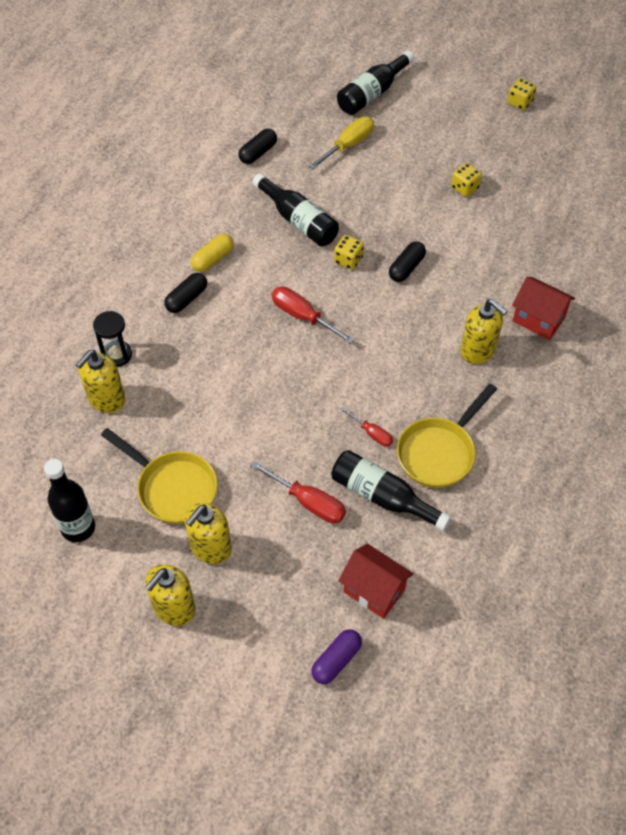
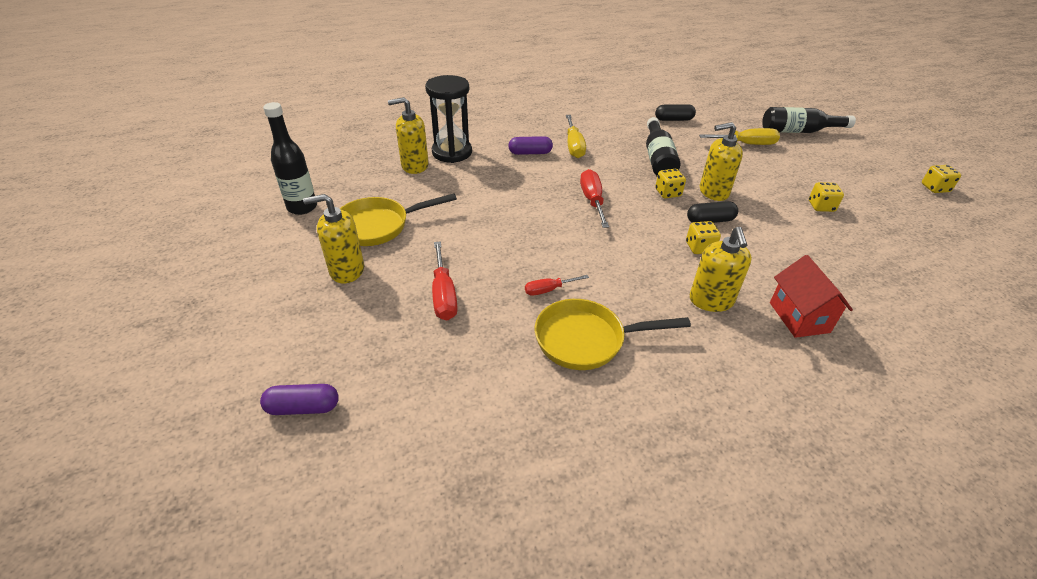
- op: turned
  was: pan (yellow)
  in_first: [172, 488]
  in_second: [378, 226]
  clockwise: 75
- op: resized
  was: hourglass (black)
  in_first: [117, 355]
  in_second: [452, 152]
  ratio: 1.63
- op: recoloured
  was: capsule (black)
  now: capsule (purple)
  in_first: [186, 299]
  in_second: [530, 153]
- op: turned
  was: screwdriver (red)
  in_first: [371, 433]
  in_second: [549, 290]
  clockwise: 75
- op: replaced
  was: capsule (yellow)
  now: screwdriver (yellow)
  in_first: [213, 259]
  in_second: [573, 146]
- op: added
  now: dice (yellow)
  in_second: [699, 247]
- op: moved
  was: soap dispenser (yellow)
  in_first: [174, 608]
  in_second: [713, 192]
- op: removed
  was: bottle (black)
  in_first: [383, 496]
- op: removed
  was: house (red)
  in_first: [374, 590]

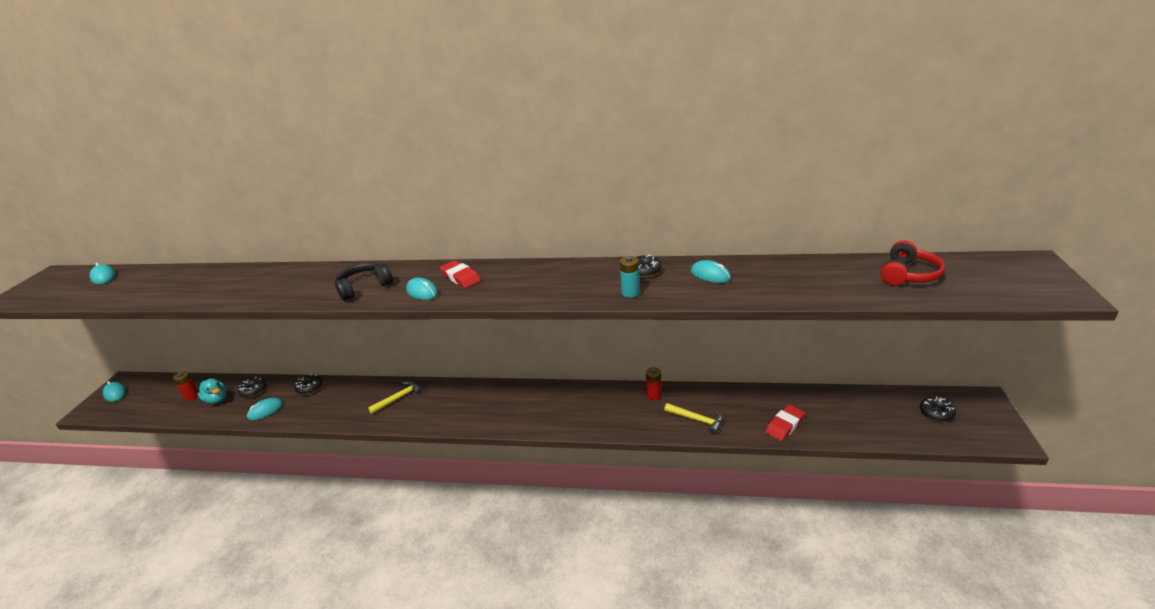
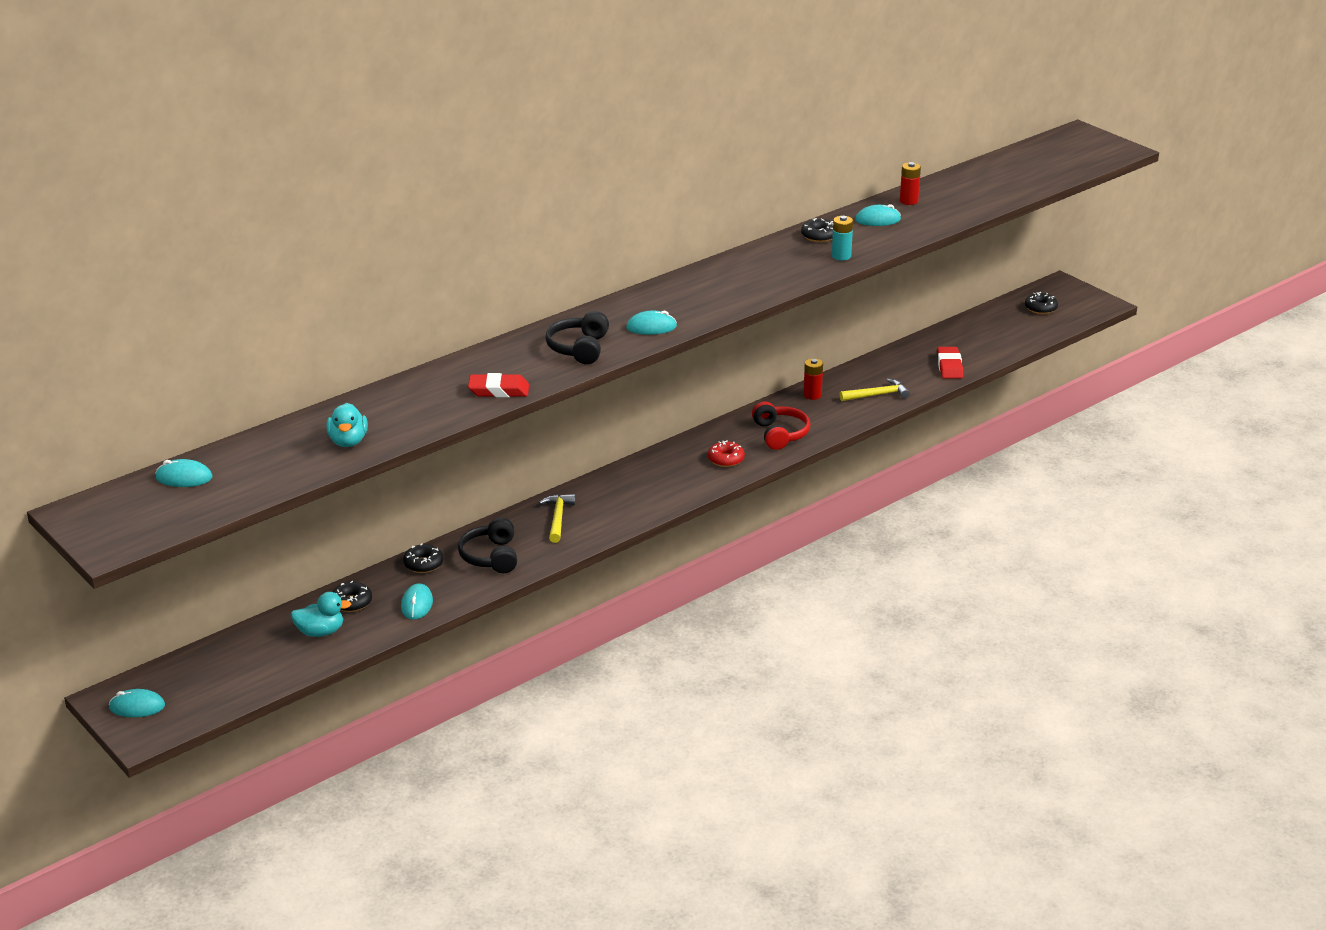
- op: added
  now: duck (turquoise)
  in_second: [348, 441]
- op: added
  now: headphones (black)
  in_second: [491, 556]
- op: moved
  was: eraser (red)
  in_first: [461, 277]
  in_second: [499, 390]
- op: added
  now: donut (red)
  in_second: [726, 459]
- op: moved
  was: headphones (red)
  in_first: [908, 275]
  in_second: [780, 434]
- op: moved
  was: battery (red)
  in_first: [192, 396]
  in_second: [908, 201]

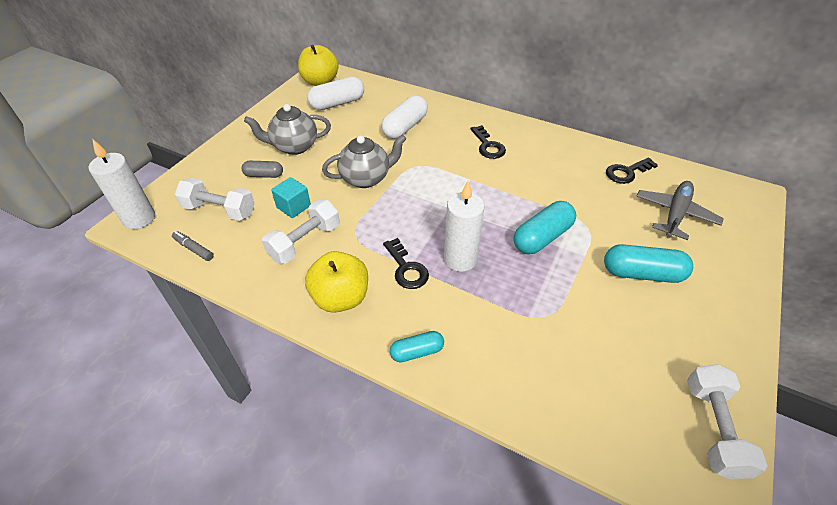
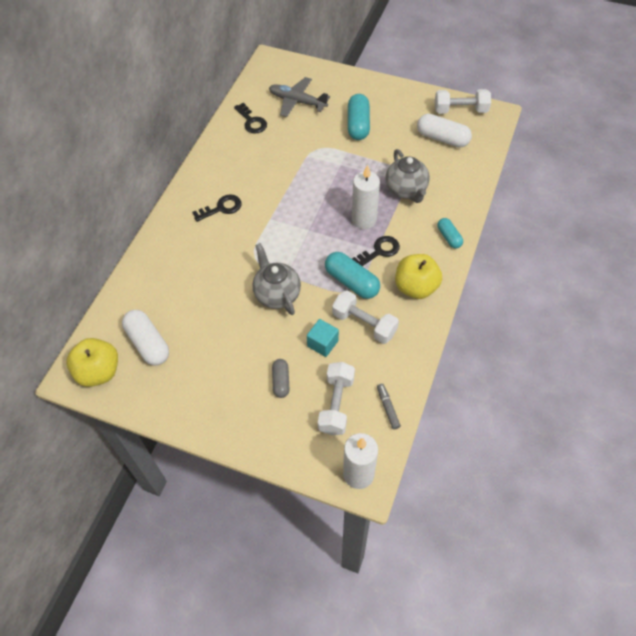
- op: moved
  was: capsule (turquoise)
  in_first: [542, 237]
  in_second: [352, 282]
- op: turned
  was: marker (grey)
  in_first: [194, 249]
  in_second: [388, 408]
  clockwise: 135
- op: moved
  was: teapot (grey)
  in_first: [294, 147]
  in_second: [406, 190]
- op: moved
  was: capsule (white)
  in_first: [405, 127]
  in_second: [442, 138]

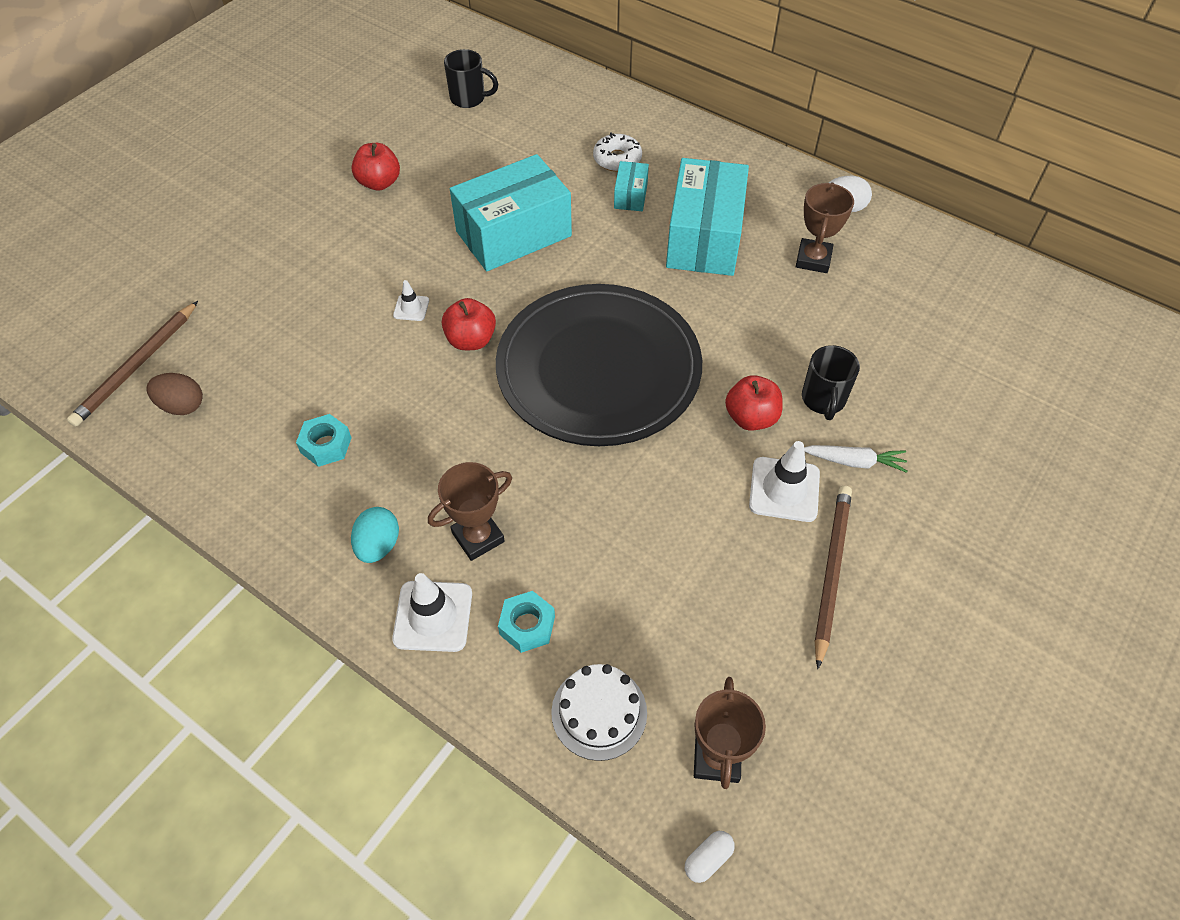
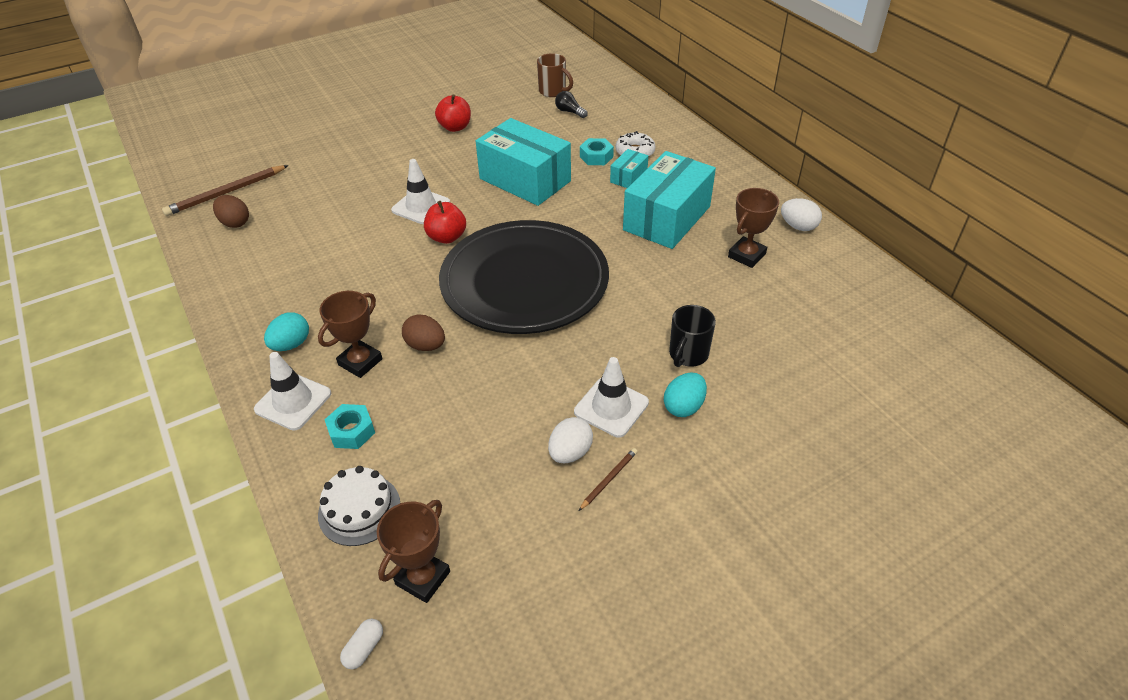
- op: turned
  was: trophy (brown)
  in_first: [478, 537]
  in_second: [360, 362]
  clockwise: -45
- op: turned
  was: capsule (white)
  in_first: [708, 859]
  in_second: [364, 648]
  clockwise: -45
- op: resized
  was: traffic cone (white)
  in_first: [411, 308]
  in_second: [421, 206]
  ratio: 1.85
- op: added
  now: egg (brown)
  in_second: [426, 345]
- op: turned
  was: box (turquoise)
  in_first: [514, 234]
  in_second: [525, 180]
  clockwise: 45
- op: recoloured
  was: mug (black)
  now: mug (brown)
  in_first: [469, 98]
  in_second: [553, 91]
- op: added
  now: egg (white)
  in_second: [570, 452]
- op: added
  now: light bulb (black)
  in_second: [569, 112]
- op: resized
  was: pencil (brown)
  in_first: [831, 572]
  in_second: [609, 479]
  ratio: 0.5
- op: moved
  was: nut (turquoise)
  in_first: [326, 445]
  in_second: [596, 157]
- op: replaced
  was: carrot (white)
  now: egg (turquoise)
  in_first: [854, 461]
  in_second: [683, 406]
- op: removed
  was: apple (red)
  in_first: [751, 418]

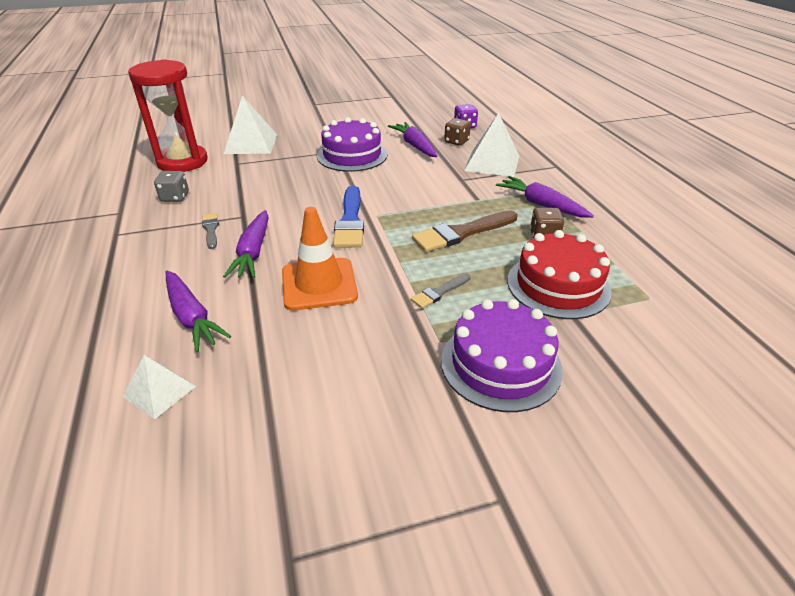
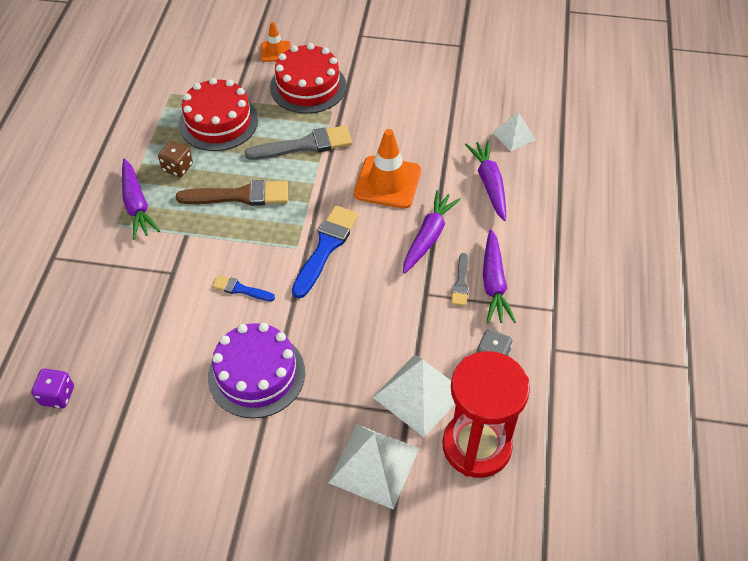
- op: added
  now: brush (blue)
  in_second: [240, 289]
- op: resized
  was: brush (grey)
  in_first: [439, 292]
  in_second: [305, 145]
  ratio: 1.87
- op: added
  now: traffic cone (orange)
  in_second: [275, 51]
- op: recoloured
  was: cake (purple)
  now: cake (red)
  in_first: [500, 364]
  in_second: [308, 86]
- op: moved
  was: pyramid (white)
  in_first: [492, 163]
  in_second: [419, 394]
- op: moved
  was: carrot (purple)
  in_first: [414, 146]
  in_second: [493, 283]
- op: removed
  was: dice (brown)
  in_first: [456, 141]

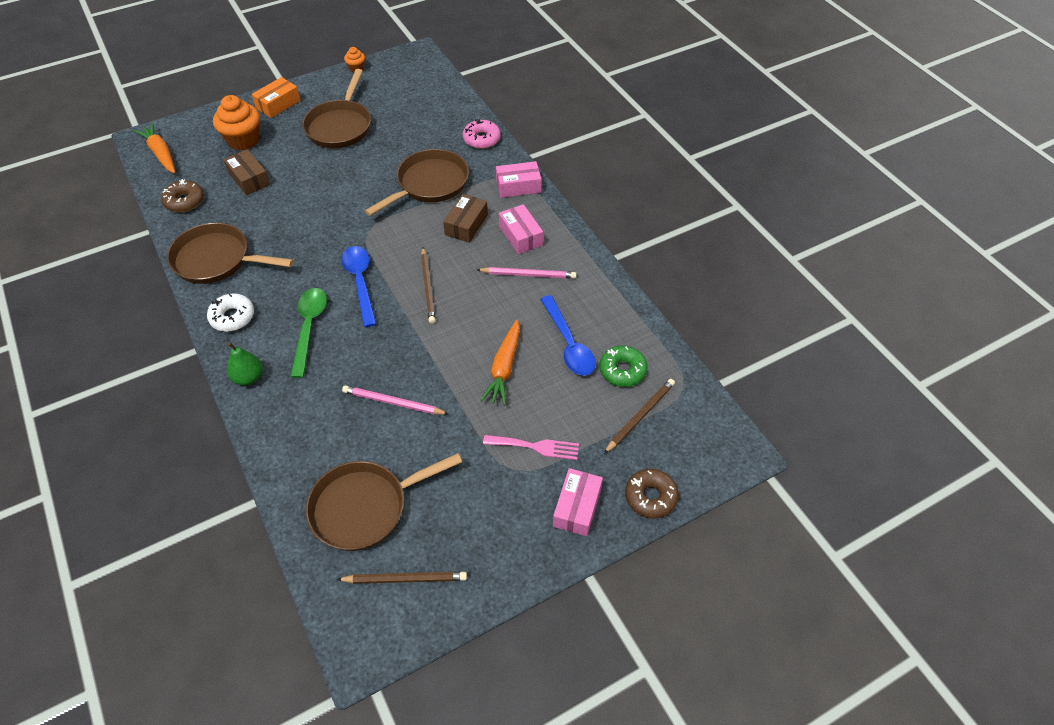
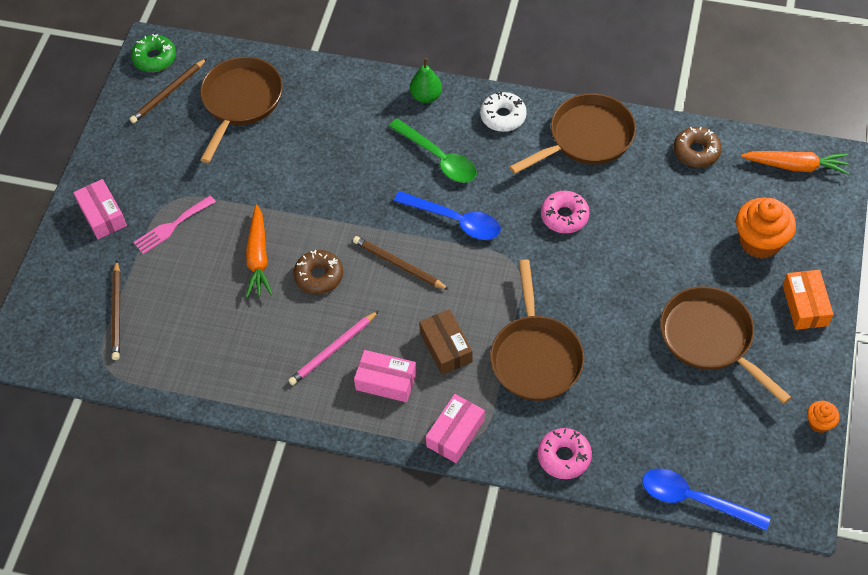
- op: moved
  was: donut (green)
  in_first: [622, 370]
  in_second: [155, 58]
- op: turned
  was: carrot (orange)
  in_first: [504, 368]
  in_second: [258, 257]
  clockwise: -150
- op: moved
  was: donut (brown)
  in_first: [650, 497]
  in_second: [319, 276]
- op: added
  now: donut (pink)
  in_second: [564, 216]
- op: moved
  was: spoon (blue)
  in_first: [568, 344]
  in_second: [695, 499]
- op: removed
  was: box (brown)
  in_first: [249, 179]
- op: removed
  was: pencil (pink)
  in_first: [393, 402]

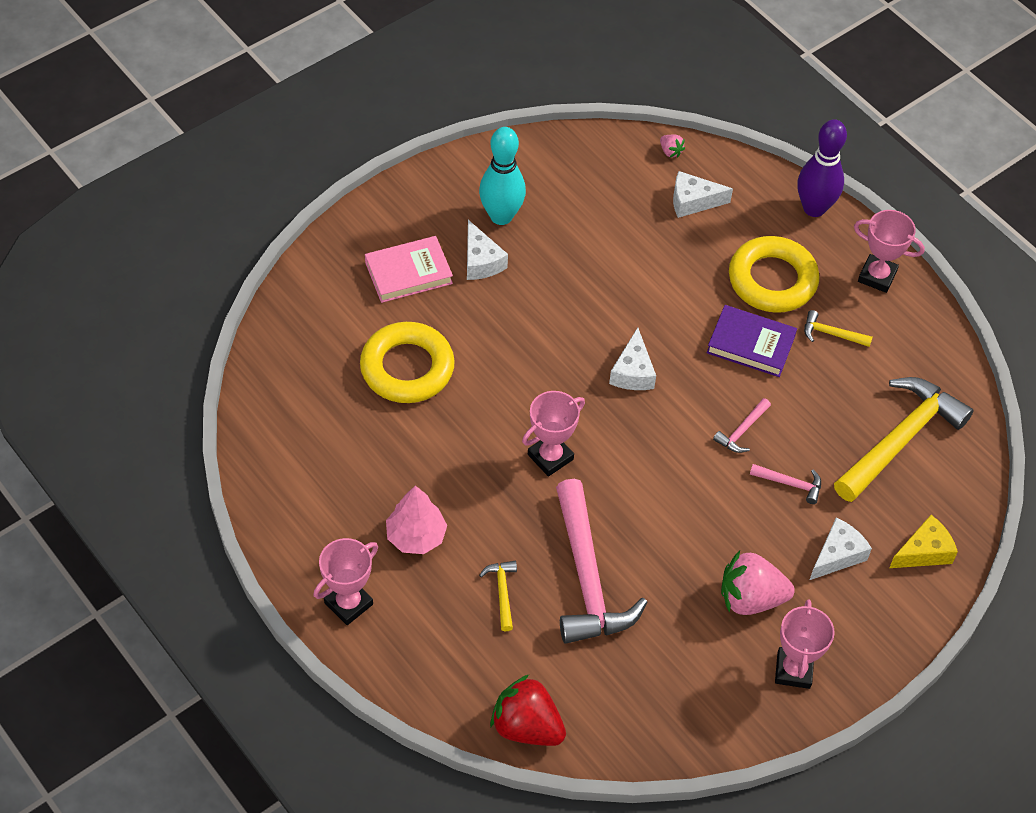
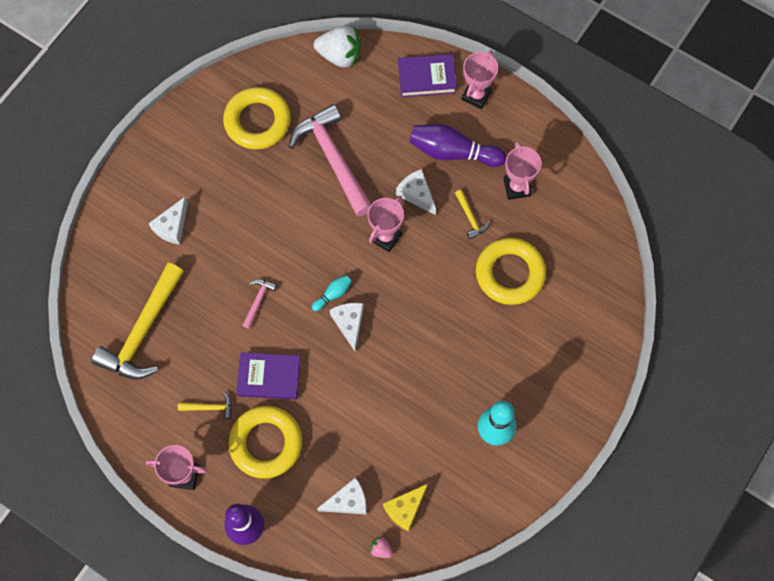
- op: added
  now: ring (yellow)
  in_second: [257, 121]
- op: added
  now: bowling pin (turquoise)
  in_second: [333, 294]
- op: recoloured
  was: strawberry (red)
  now: strawberry (white)
  in_first: [526, 727]
  in_second: [340, 55]
- op: moved
  was: cheese (yellow)
  in_first: [924, 552]
  in_second: [405, 509]
- op: moved
  was: cheese (white)
  in_first: [481, 261]
  in_second: [416, 194]
- op: added
  now: book (purple)
  in_second: [426, 78]
- op: replaced
  was: tree (pink)
  now: bowling pin (purple)
  in_first: [416, 536]
  in_second: [453, 152]
- op: moved
  was: hammer (yellow)
  in_first: [502, 592]
  in_second: [470, 218]
- op: moved
  was: trophy (pink)
  in_first: [793, 670]
  in_second: [517, 187]
- op: removed
  was: book (pink)
  in_first: [408, 273]
- op: removed
  was: strawberry (pink)
  in_first: [750, 598]
- op: removed
  was: hammer (pink)
  in_first: [790, 484]

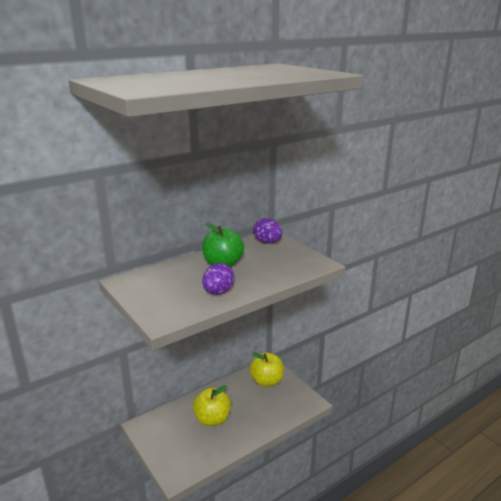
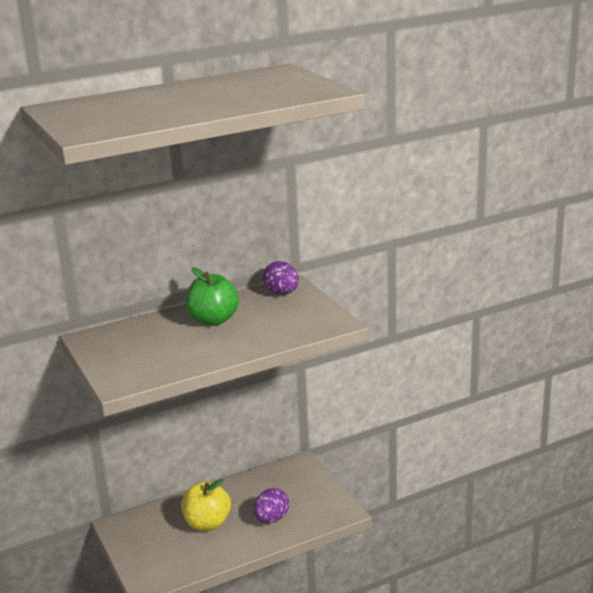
- op: moved
  was: egg (purple)
  in_first: [218, 292]
  in_second: [272, 519]
- op: removed
  was: apple (yellow)
  in_first: [266, 381]

